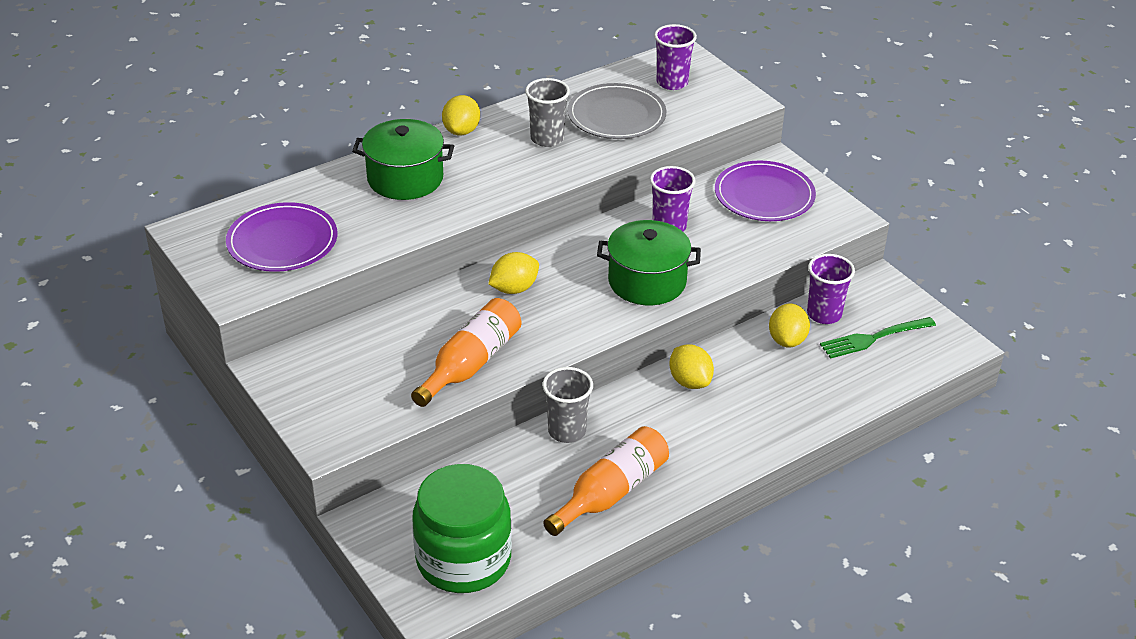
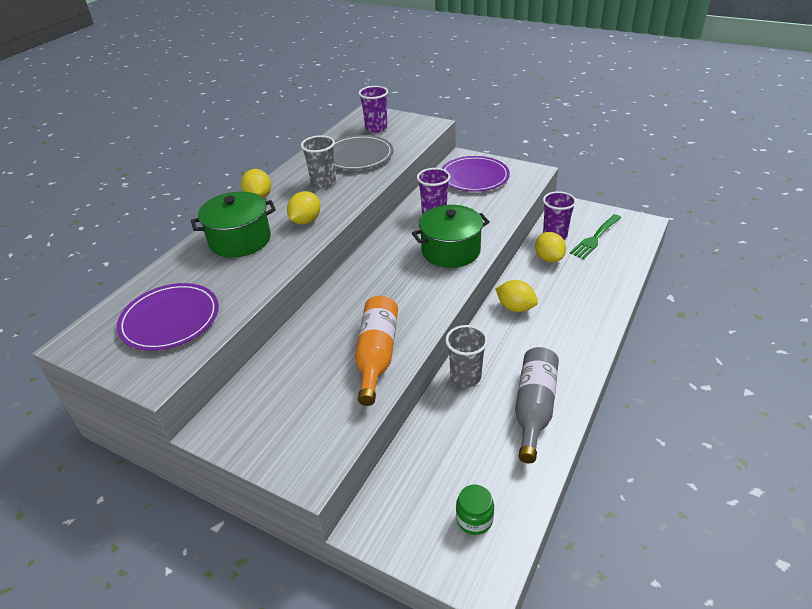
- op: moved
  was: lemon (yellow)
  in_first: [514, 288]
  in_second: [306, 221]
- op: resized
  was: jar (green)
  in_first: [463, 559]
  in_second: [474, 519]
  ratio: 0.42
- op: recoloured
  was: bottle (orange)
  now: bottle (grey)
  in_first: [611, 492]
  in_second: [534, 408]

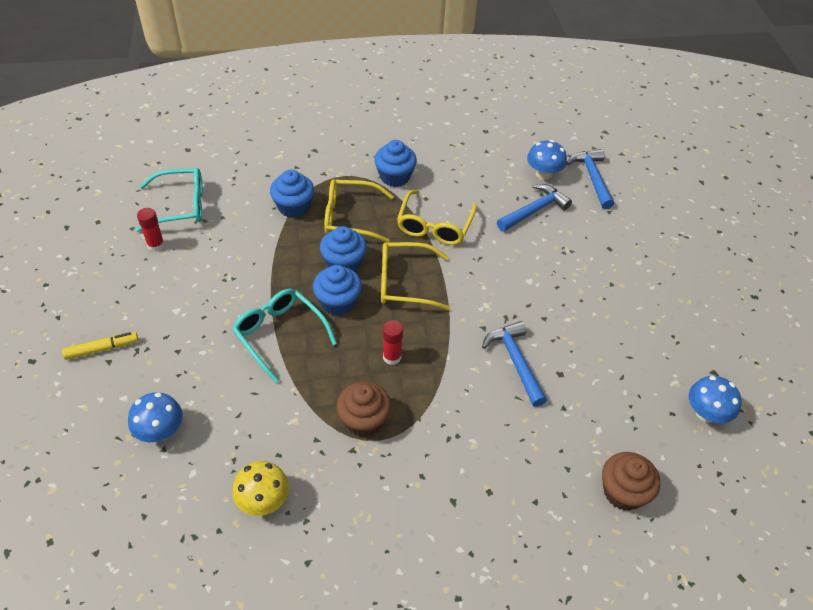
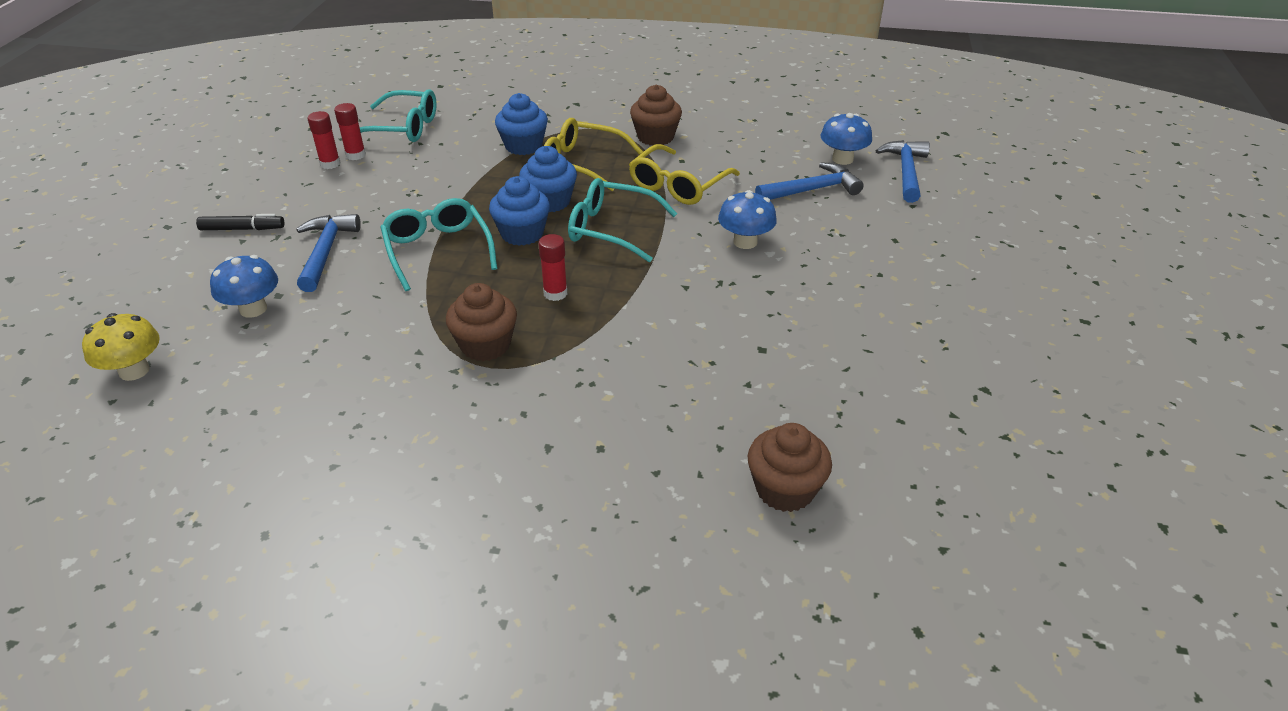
- op: moved
  was: mushroom (yellow)
  in_first: [263, 500]
  in_second: [134, 371]
- op: recoloured
  was: marker (yellow)
  now: marker (black)
  in_first: [102, 349]
  in_second: [242, 229]
- op: moved
  was: hammer (blue)
  in_first: [515, 362]
  in_second: [326, 252]
- op: added
  now: glue stick (red)
  in_second: [330, 164]
- op: recoloured
  was: glasses (yellow)
  now: glasses (turquoise)
  in_first: [405, 282]
  in_second: [612, 229]
- op: recoloured
  was: cupcake (blue)
  now: cupcake (brown)
  in_first: [395, 177]
  in_second: [655, 137]
- op: moved
  was: mushroom (blue)
  in_first: [706, 413]
  in_second: [745, 242]

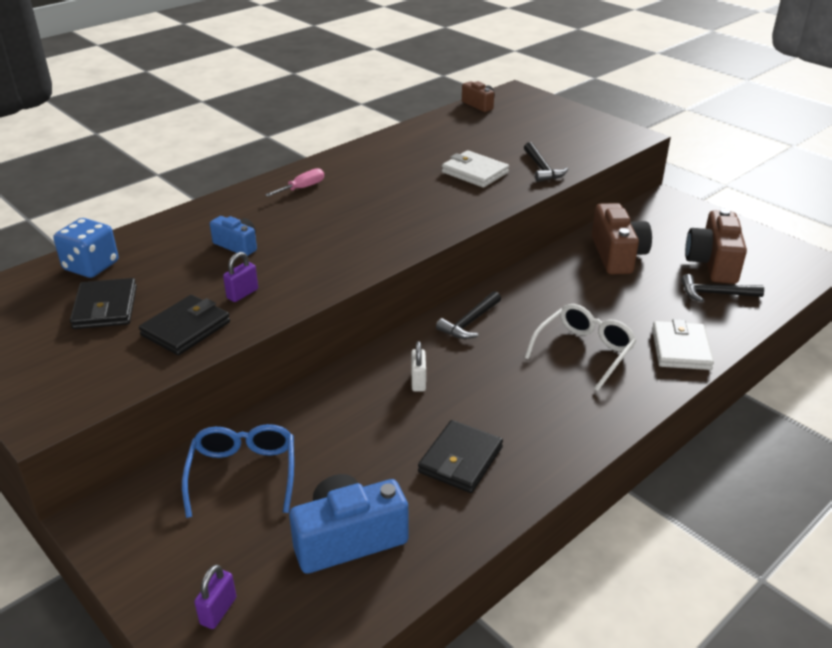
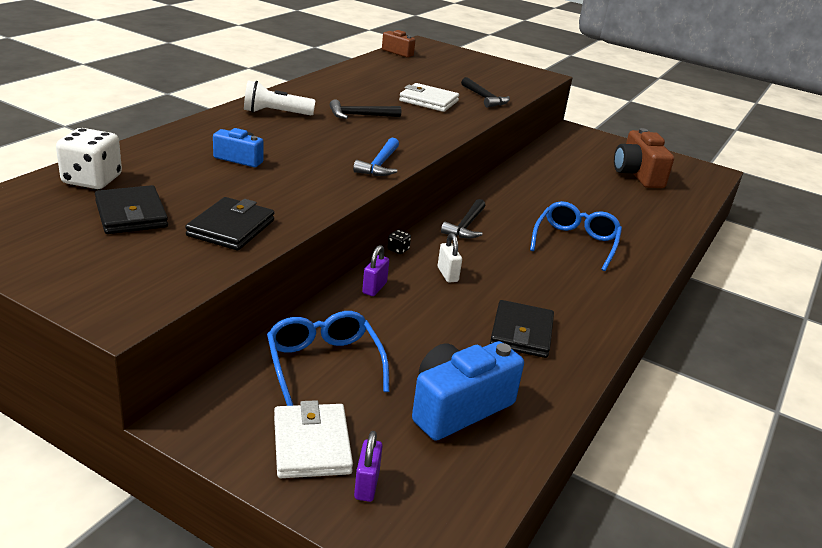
- op: recoloured
  was: dice (blue)
  now: dice (white)
  in_first: [91, 266]
  in_second: [92, 180]
- op: replaced
  was: screwdriver (pink)
  now: flashlight (white)
  in_first: [302, 188]
  in_second: [275, 113]
- op: moved
  was: wallet (white)
  in_first: [681, 349]
  in_second: [312, 444]
- op: moved
  was: hammer (black)
  in_first: [715, 294]
  in_second: [360, 115]
- op: added
  now: hammer (blue)
  in_second: [380, 165]
- op: moved
  was: padlock (purple)
  in_first: [242, 294]
  in_second: [374, 288]
- op: added
  now: dice (black)
  in_second: [398, 249]
- op: recoloured
  was: glasses (white)
  now: glasses (blue)
  in_first: [583, 352]
  in_second: [575, 243]
- op: removed
  was: camera (brown)
  in_first: [617, 255]

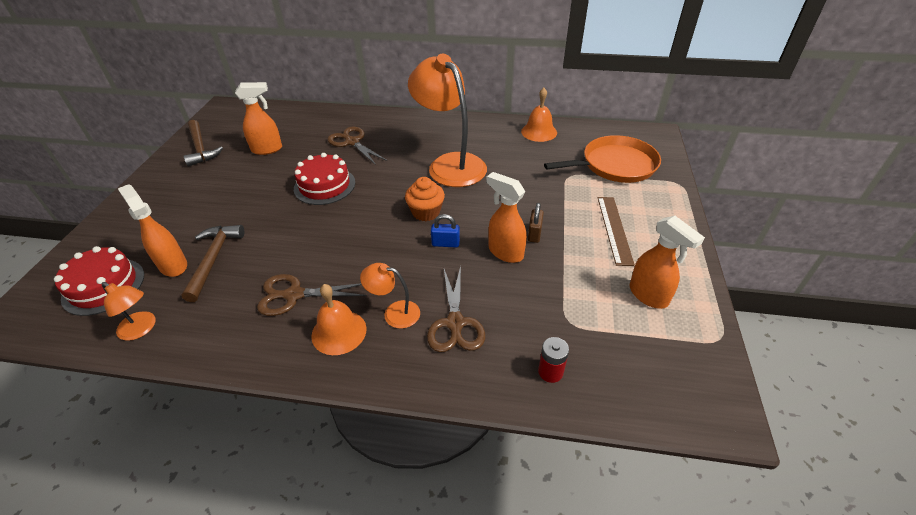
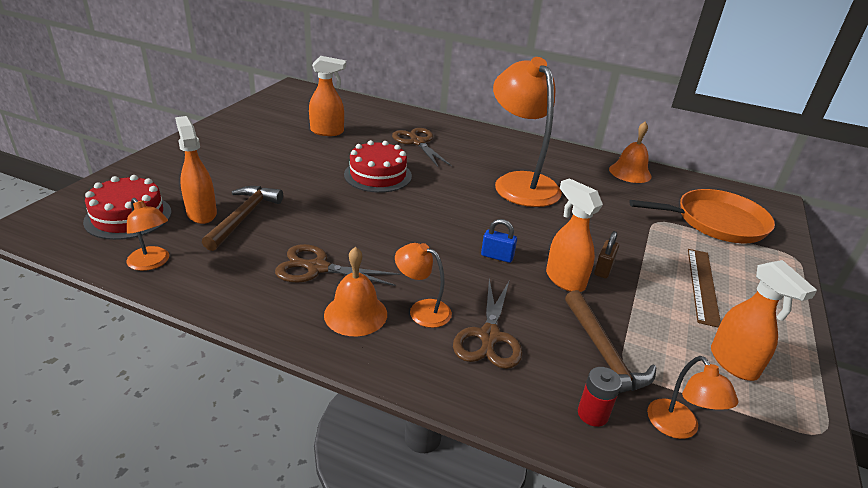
- op: moved
  was: hammer (brown)
  in_first: [200, 148]
  in_second: [603, 353]
- op: added
  now: lamp (orange)
  in_second: [678, 428]
- op: removed
  was: cupcake (orange)
  in_first: [426, 212]

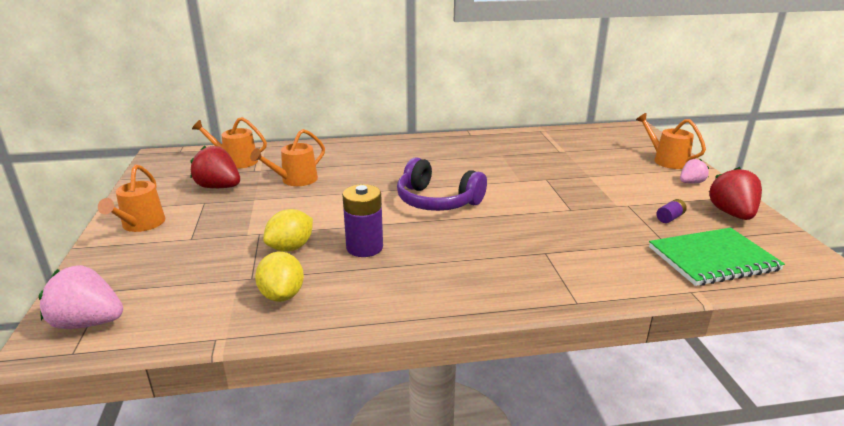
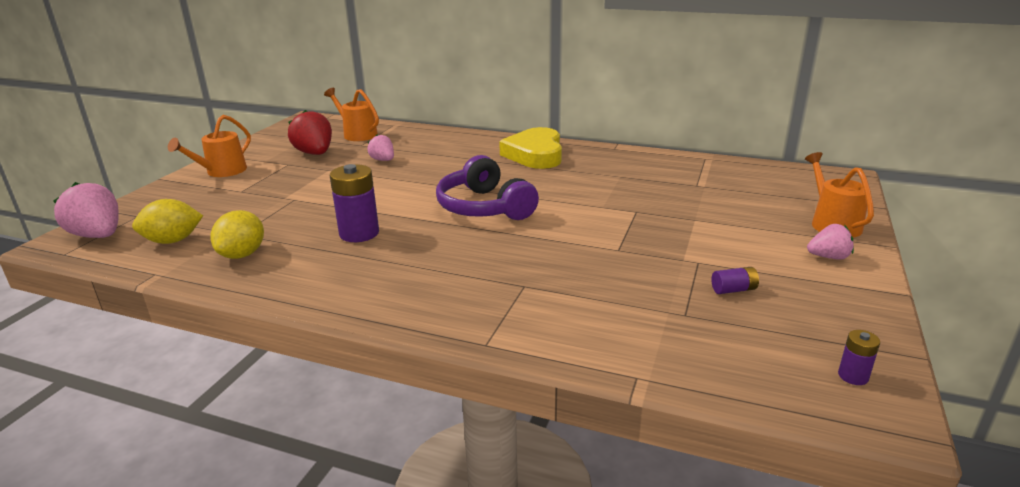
- op: moved
  was: lemon (yellow)
  in_first: [291, 247]
  in_second: [173, 241]
- op: replaced
  was: watering can (orange)
  now: strawberry (pink)
  in_first: [295, 180]
  in_second: [383, 160]
- op: added
  now: heart (yellow)
  in_second: [535, 154]
- op: added
  now: battery (purple)
  in_second: [853, 376]
- op: removed
  was: notebook (green)
  in_first: [713, 259]
- op: removed
  was: strawberry (red)
  in_first: [732, 214]

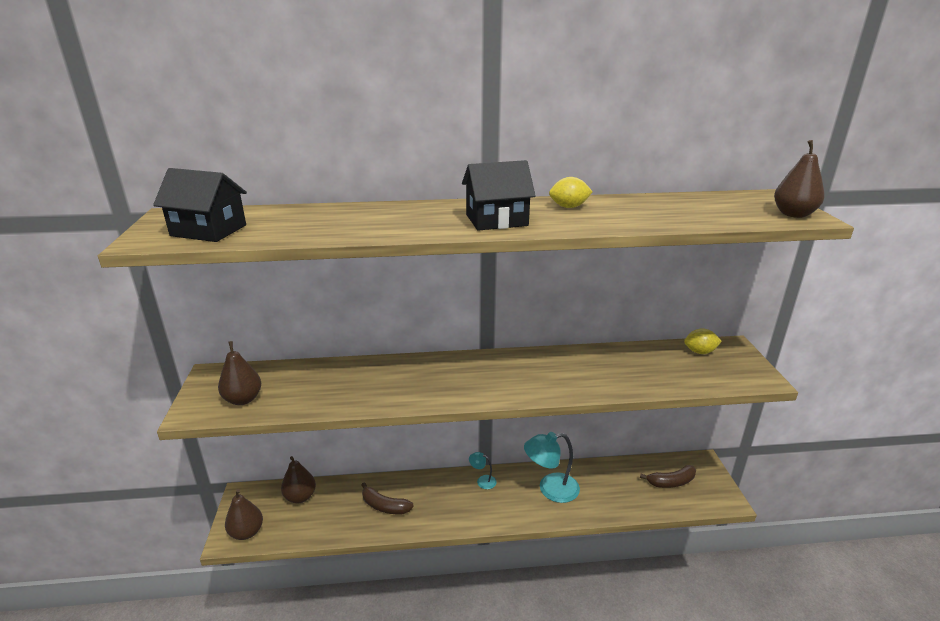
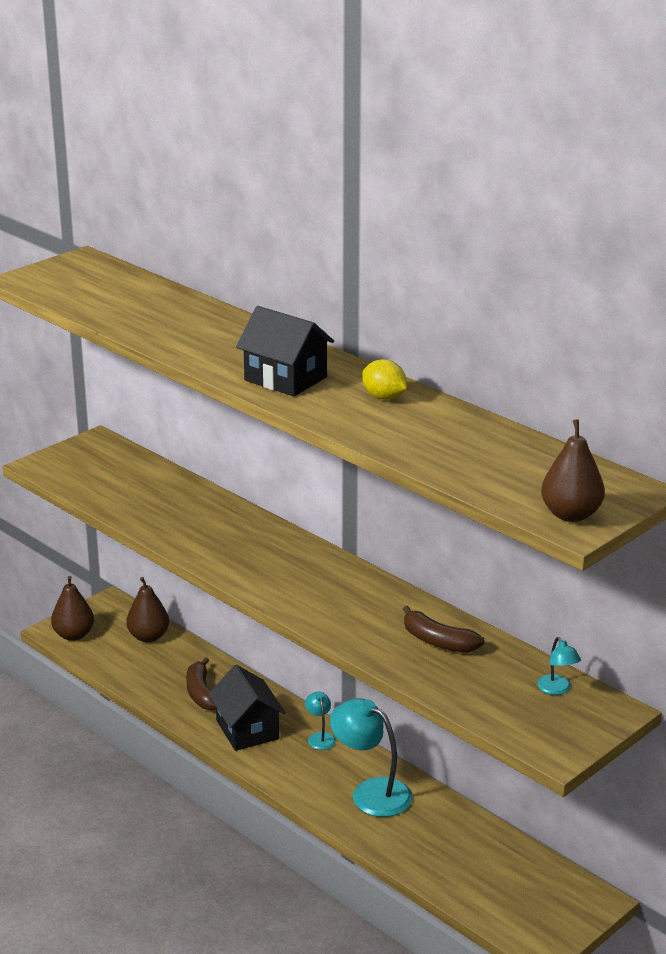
- op: moved
  was: house (black)
  in_first: [208, 230]
  in_second: [247, 729]
- op: moved
  was: banana (brown)
  in_first: [671, 482]
  in_second: [438, 641]
- op: replaced
  was: lemon (yellow)
  now: lamp (turquoise)
  in_first: [700, 352]
  in_second: [557, 689]
- op: removed
  was: pear (brown)
  in_first: [243, 399]

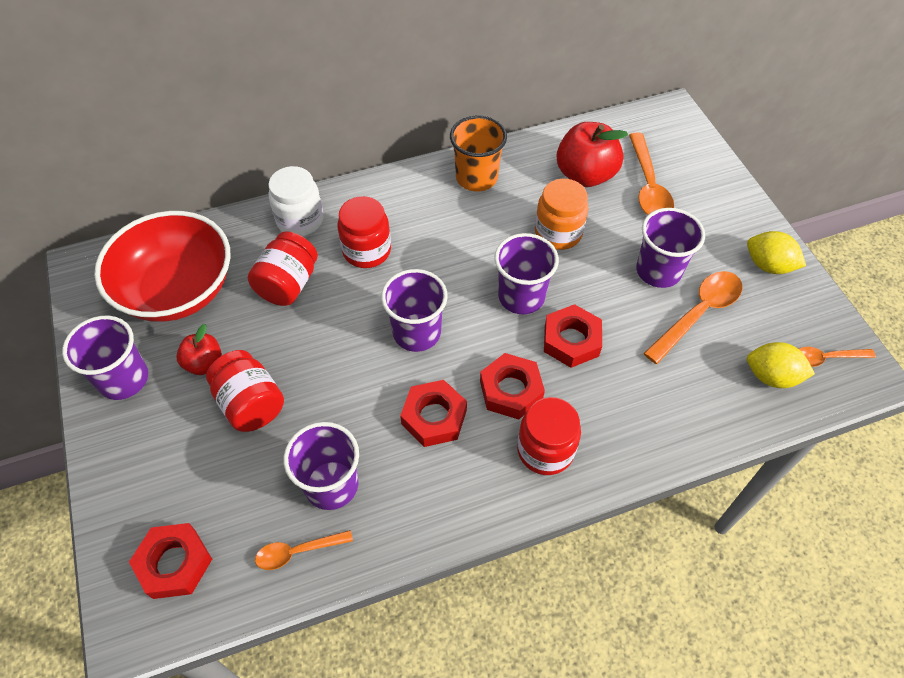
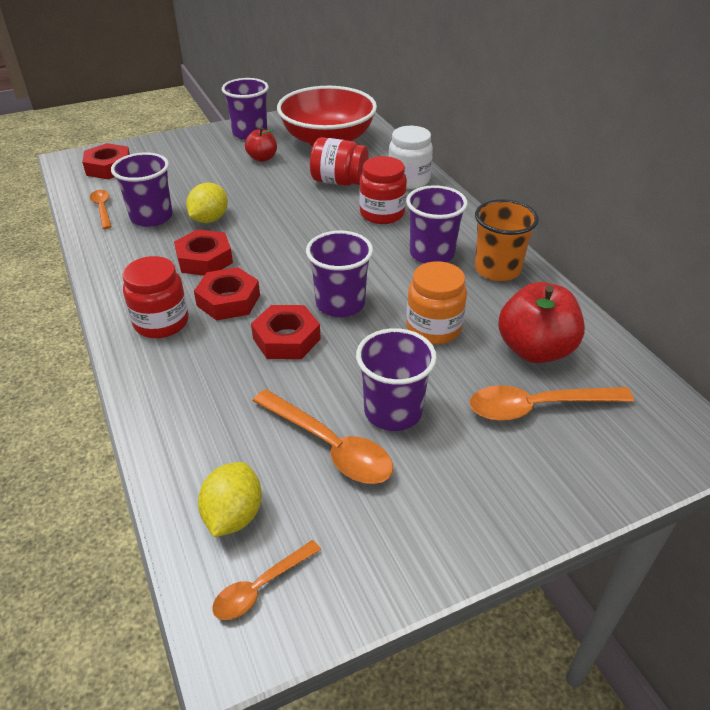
- op: moved
  was: lemon (yellow)
  in_first: [768, 265]
  in_second: [209, 219]
- op: turned
  was: spoon (orange)
  in_first: [826, 358]
  in_second: [261, 587]
  clockwise: -120
- op: moved
  was: cup (purple)
  in_first: [417, 332]
  in_second: [432, 254]
- op: removed
  was: jar (red)
  in_first: [250, 404]

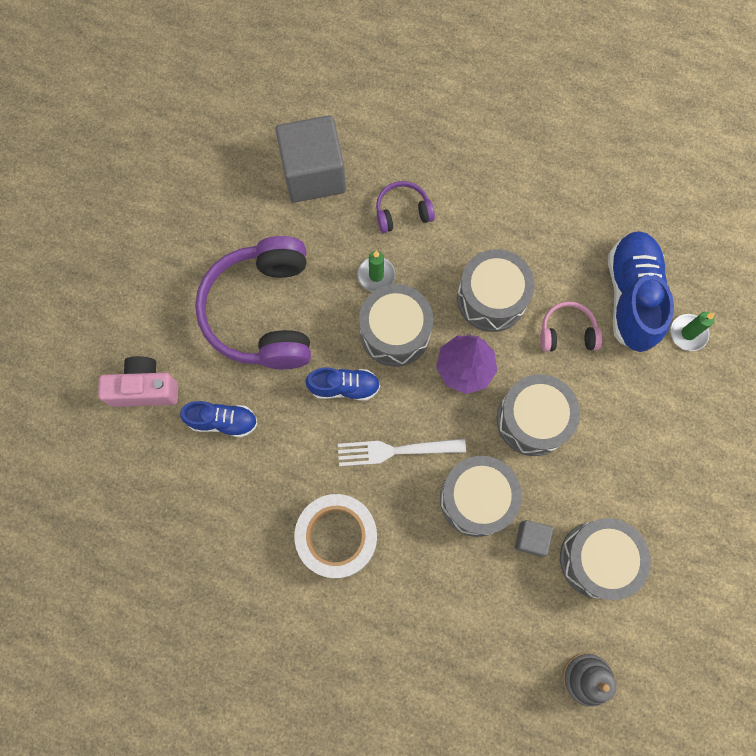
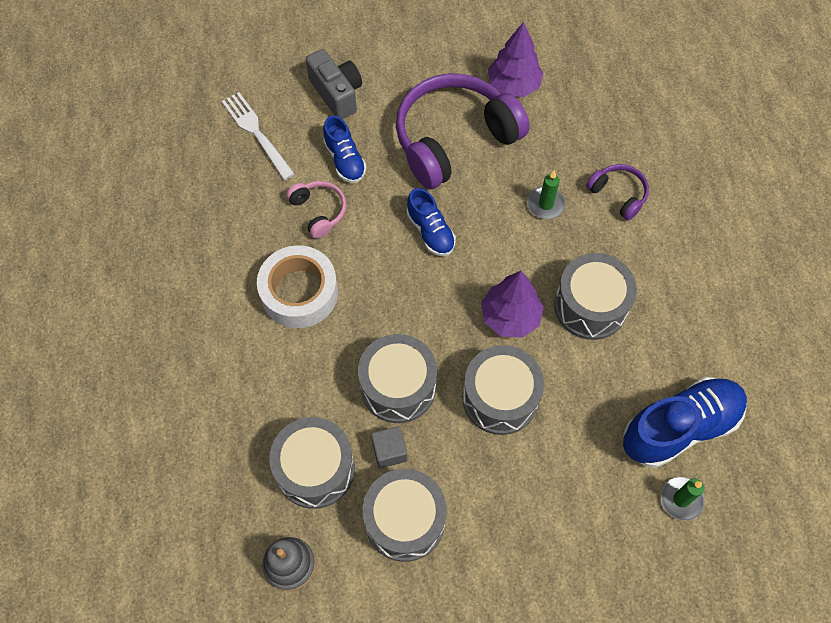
- op: moved
  was: fork (white)
  in_first: [396, 450]
  in_second: [256, 133]
- op: moved
  was: drum (grey)
  in_first: [395, 332]
  in_second: [315, 469]
- op: moved
  was: headphones (pink)
  in_first: [567, 332]
  in_second: [319, 211]
- op: recoloured
  was: camera (pink)
  now: camera (grey)
  in_first: [145, 389]
  in_second: [337, 94]
- op: added
  now: tree (purple)
  in_second: [513, 85]
- op: removed
  was: cube (grey)
  in_first: [313, 174]

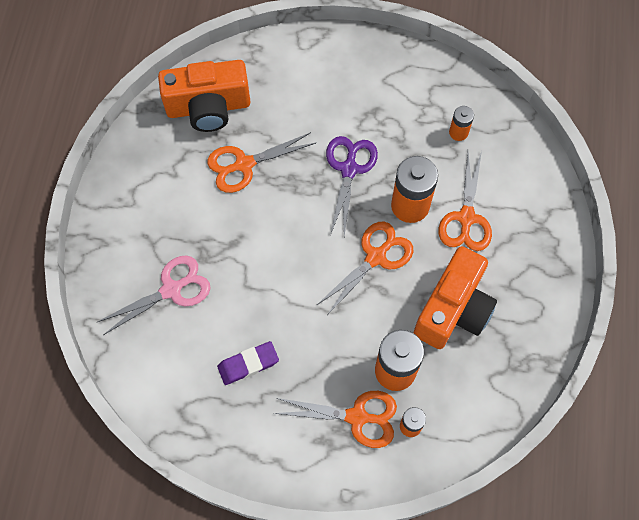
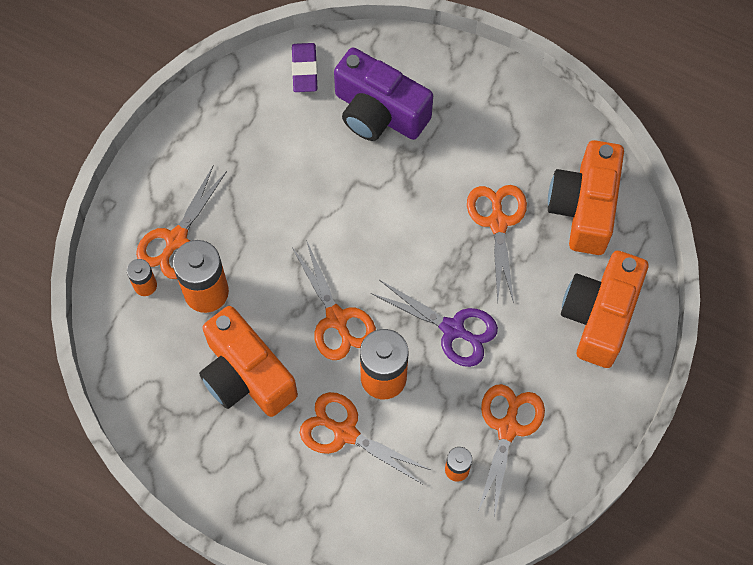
- op: moved
  was: eraser (purple)
  in_first: [248, 364]
  in_second: [304, 70]
- op: replaced
  was: scissors (pink)
  now: camera (purple)
  in_first: [171, 290]
  in_second: [378, 112]
- op: added
  now: scissors (orange)
  in_second: [508, 428]
- op: added
  now: camera (orange)
  in_second: [599, 316]

